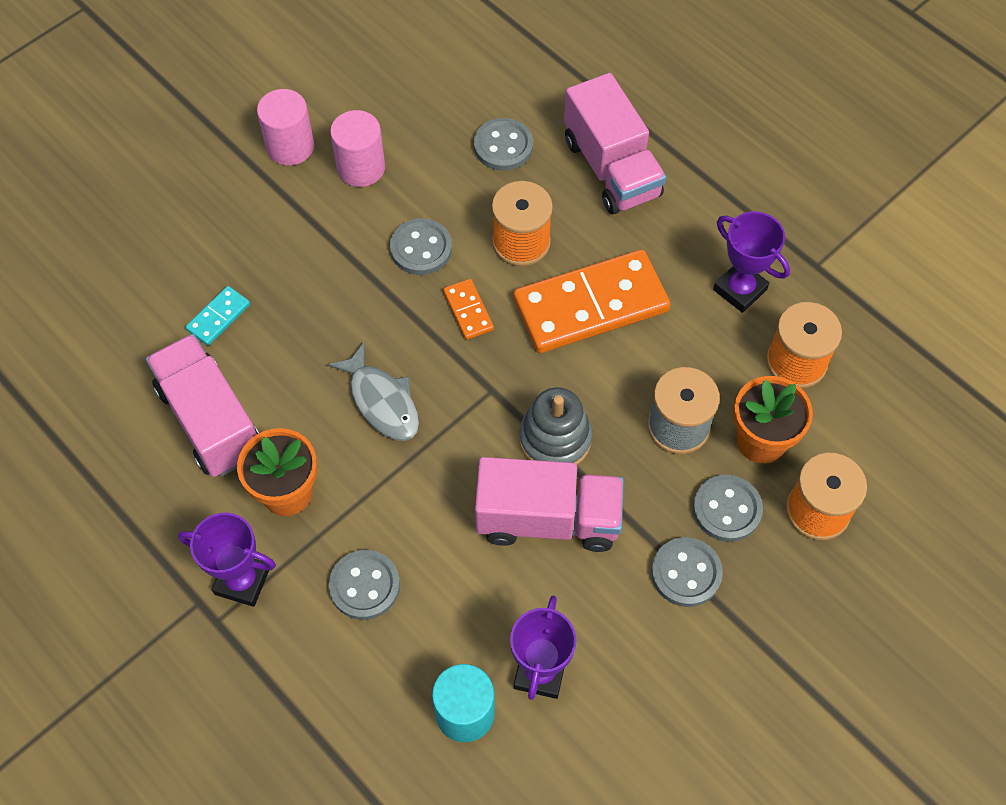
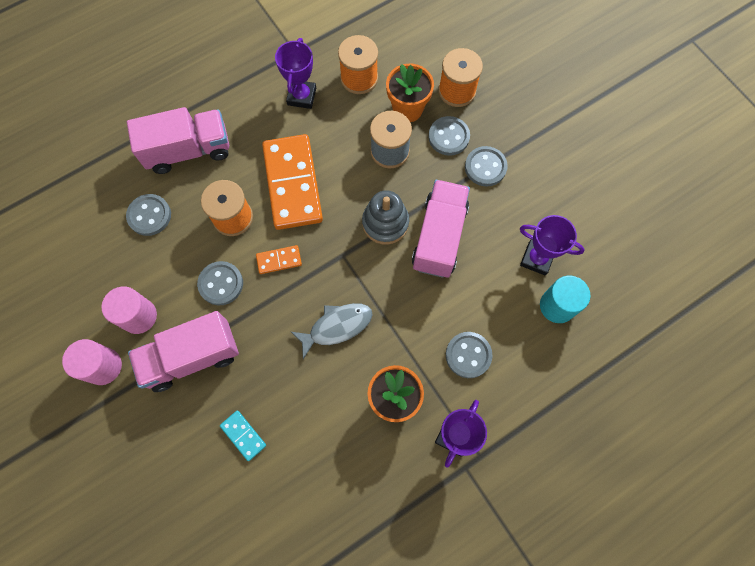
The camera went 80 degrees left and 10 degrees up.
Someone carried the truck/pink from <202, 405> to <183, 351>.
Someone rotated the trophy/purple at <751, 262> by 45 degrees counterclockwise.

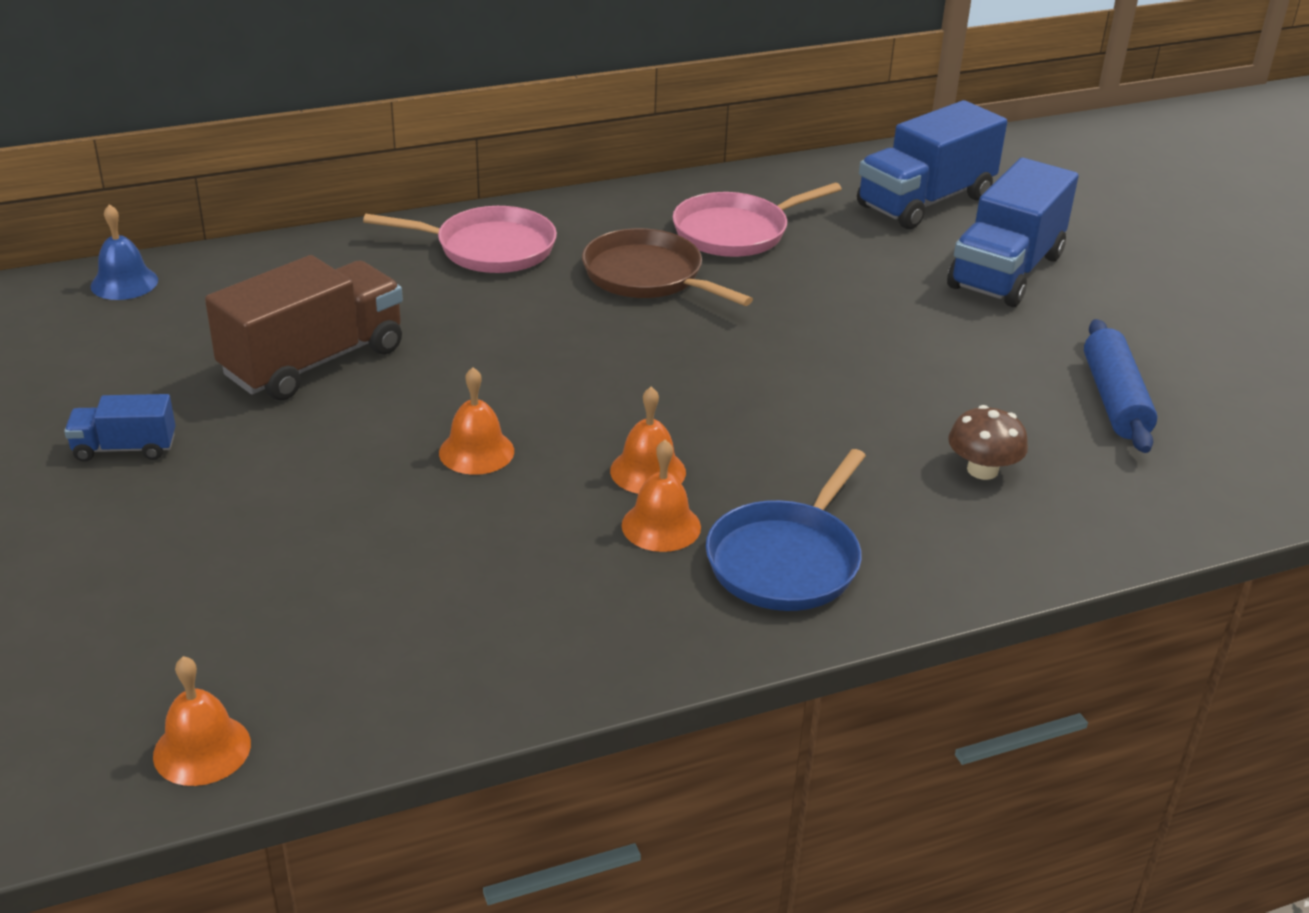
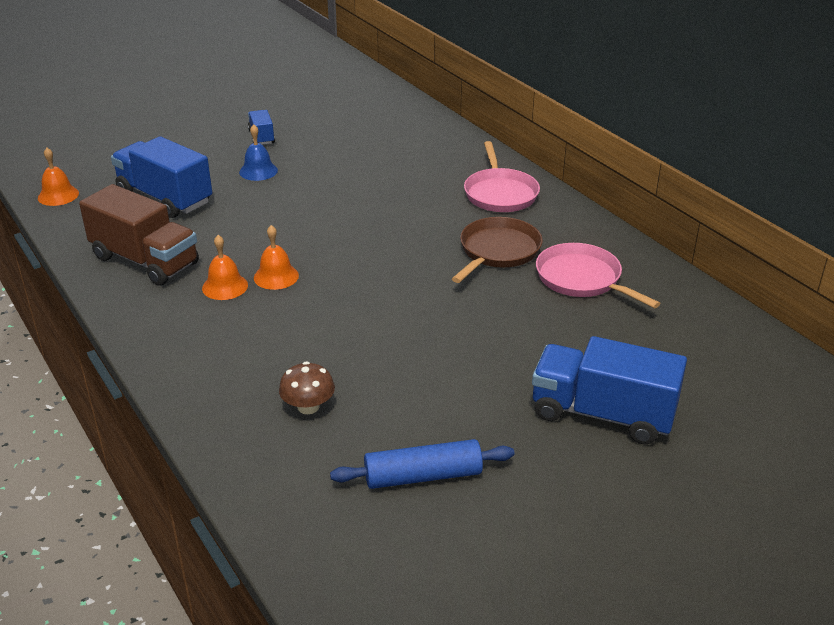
The camera went 80 degrees right and 0 degrees up.
Someone took away the bell/orange at <476, 421>.
Someone took away the pan/blue at <786, 530>.
Someone carried the bell/blue from <124, 252> to <258, 152>.
Someone carried the truck/brown from <304, 327> to <139, 235>.
Someone carried the truck/blue from <932, 164> to <161, 177>.

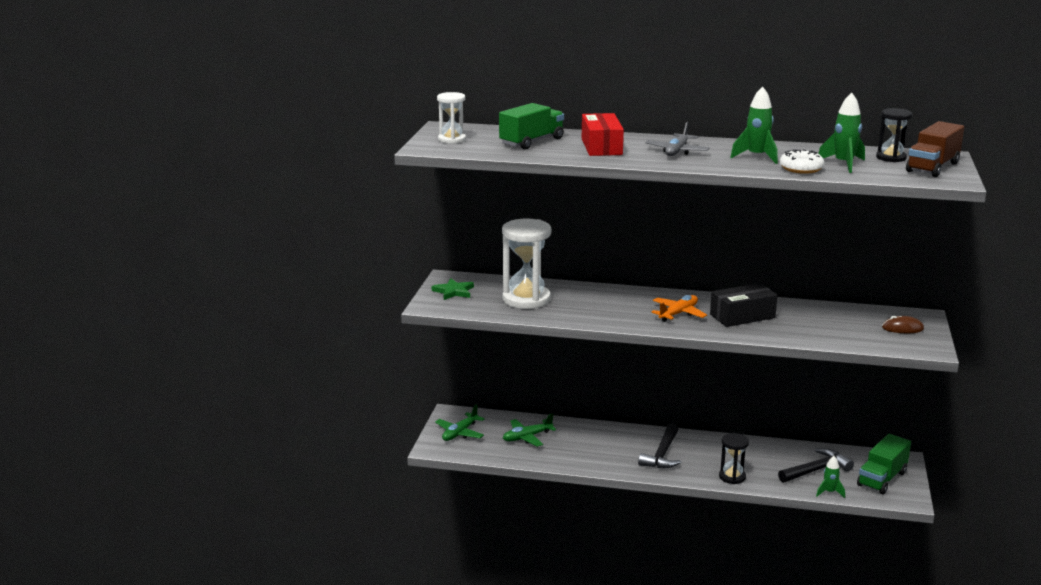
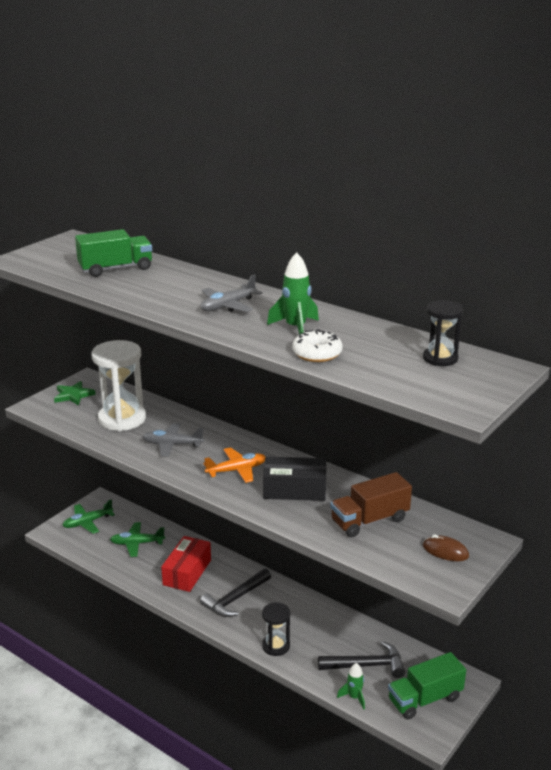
The camera went 25 degrees right and 5 degrees up.
Someone took away the hourglass/white at <451, 118>.
Someone took away the rocket/green at <841, 133>.
Someone put down the plane/grey at <173, 440>.
Someone carried the box/red from <603, 134> to <186, 564>.
Someone carried the truck/brown from <935, 149> to <371, 504>.

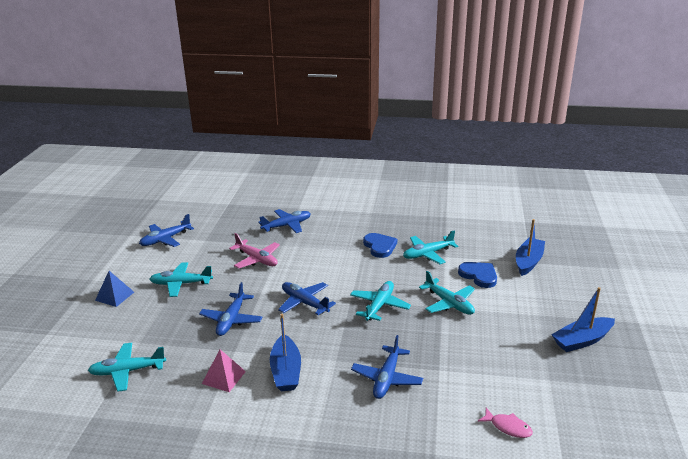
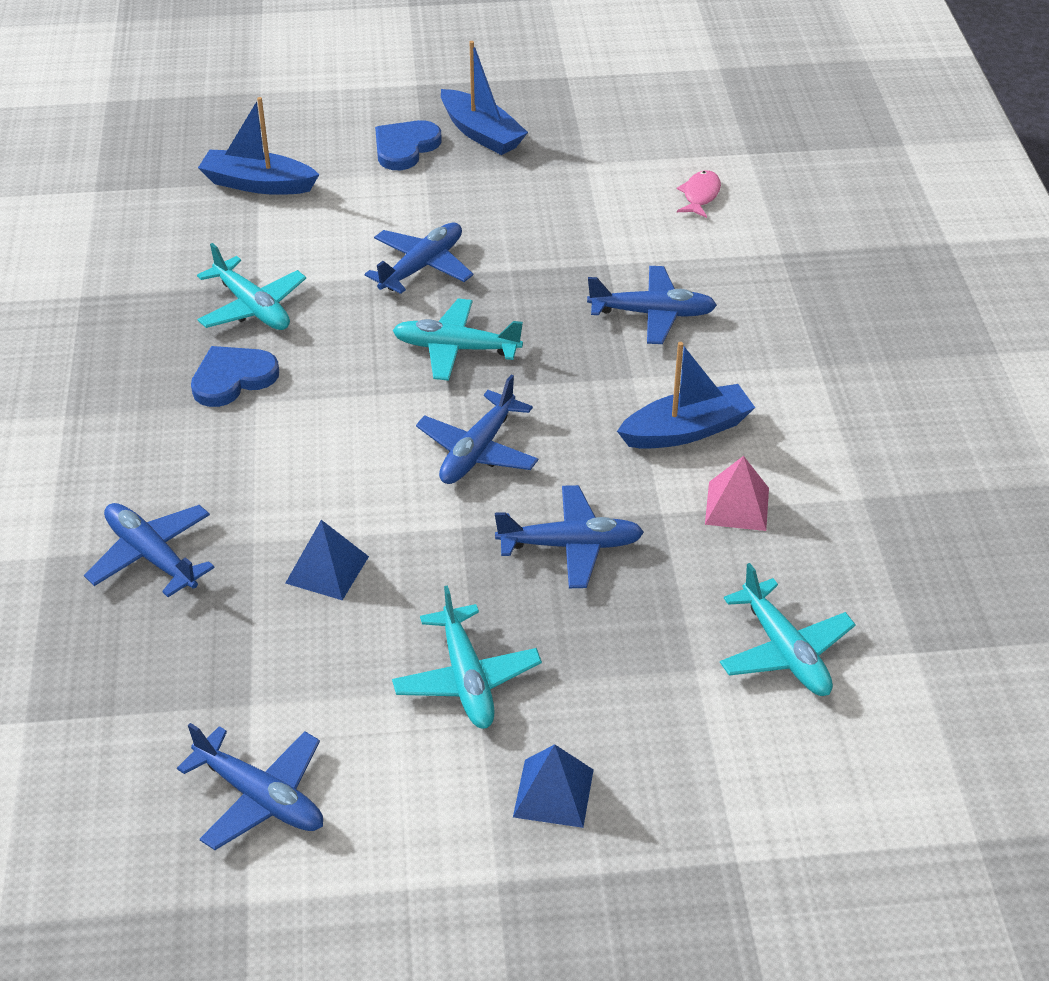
The camera went 105 degrees left and 15 degrees up.
Someone carried the heart/blue from <477, 275> to <408, 145>.
Someone swapped the plane/pink at <254, 251> for the pyramid/blue at <327, 560>.
Someone repainted the plane/turquoise at <447, 293>, which became the plane/blue at <418, 258>.

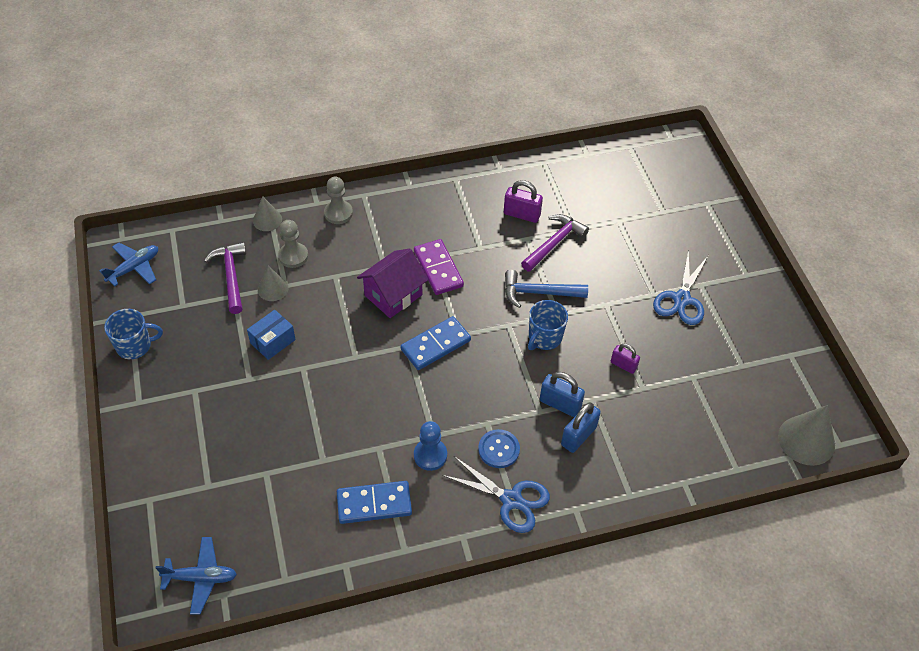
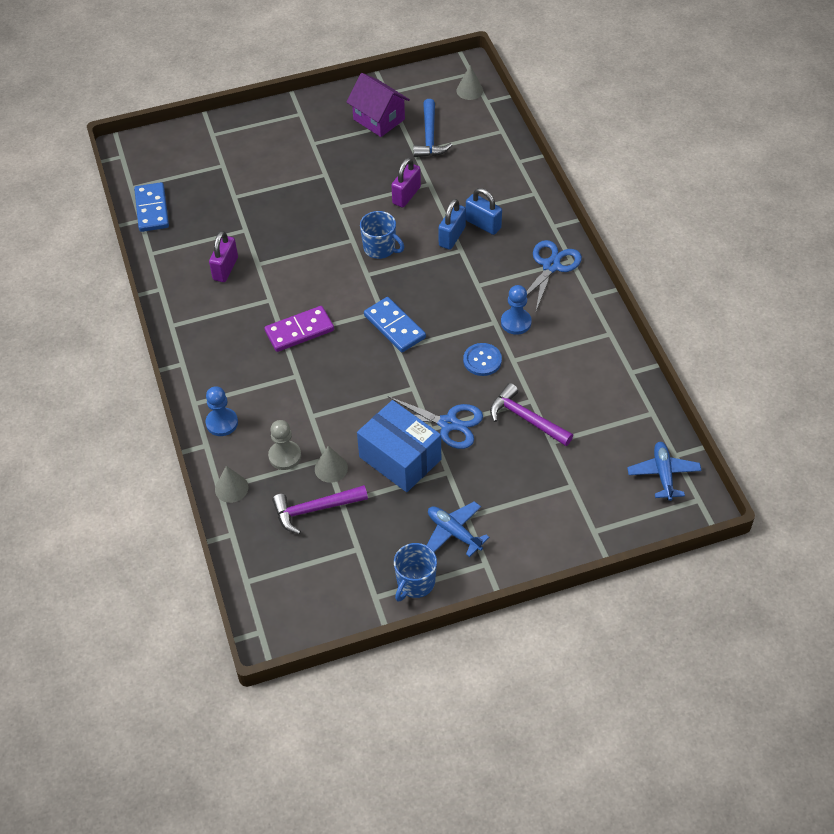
The camera went 90 degrees left and 0 degrees up.
Someone carried the plane/blue from <129, 264> to <458, 529>.
Someone carried the domino/blue from <374, 502> to <151, 207>.
Someone carried the house/purple from <392, 283> to <378, 105>.
Someone carried the button/blue from <499, 448> to <482, 359>.
Someone carried the hammer/blue from <546, 289> to <432, 128>.
Someone carried the hammer/purple from <555, 243> to <531, 414>.
Someone carried the scissors/blue from <680, 287> to <435, 422>.
Someone repainted the pawn/grey at <338, 200>, which became the pawn/blue at <222, 411>.
Someone rotated the mug/blue at <133, 334> by 135 degrees counterclockwise.
Someone scaled the box/blue at <271, 335> by 1.76.
Someone scaled the padlock/purple at <625, 359> by 1.51.
Someone scaled the cone/grey at <806, 435> by 0.60.

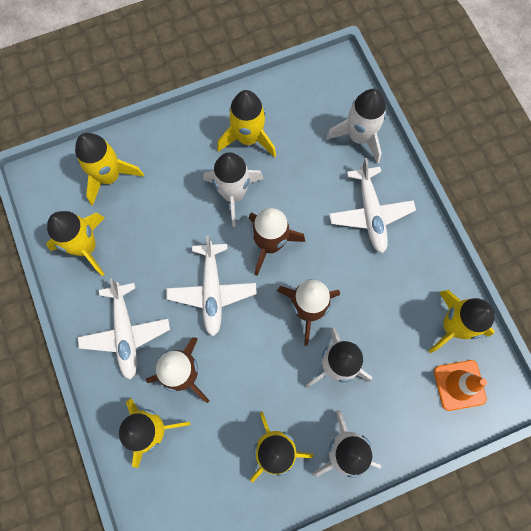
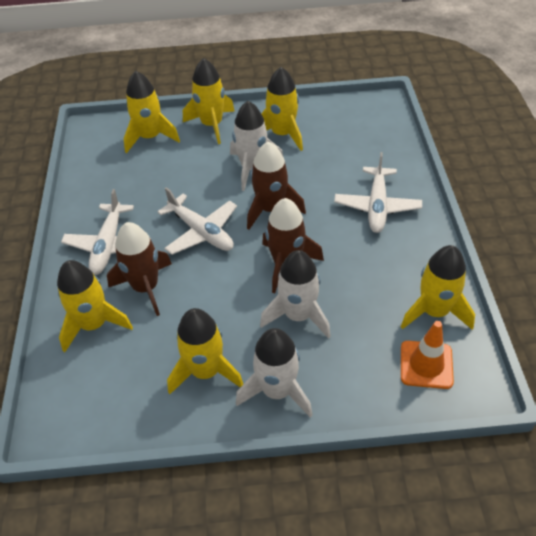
The camera went 20 degrees right and 25 degrees down.
Someone took away the rocket/white at <356, 126>.
Someone carried the rocket/yellow from <75, 243> to <209, 101>.
Someone rotated the plane/white at <211, 286> by 60 degrees counterclockwise.

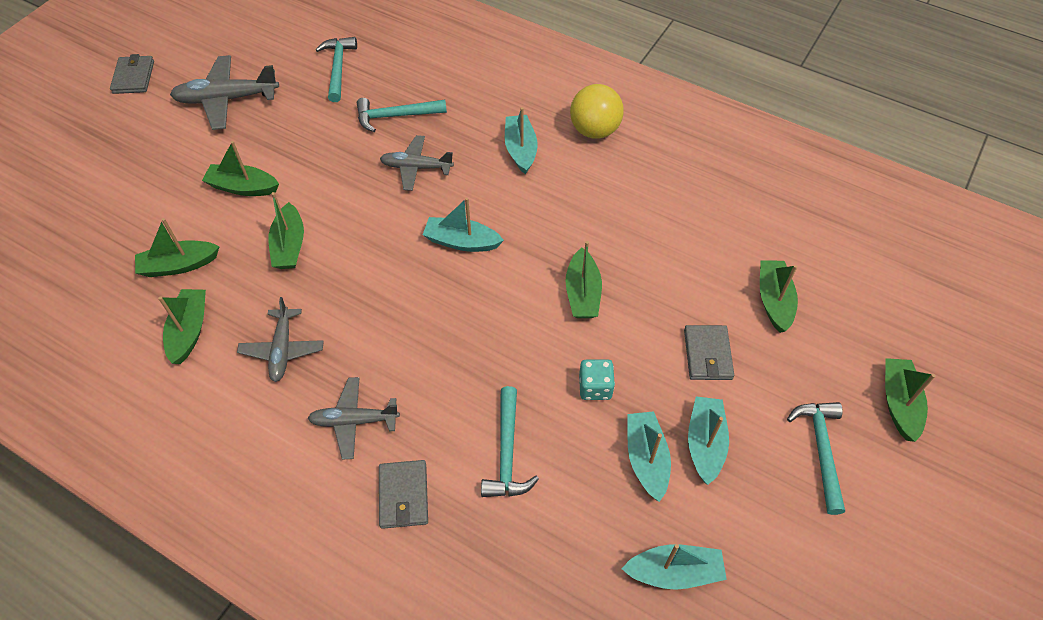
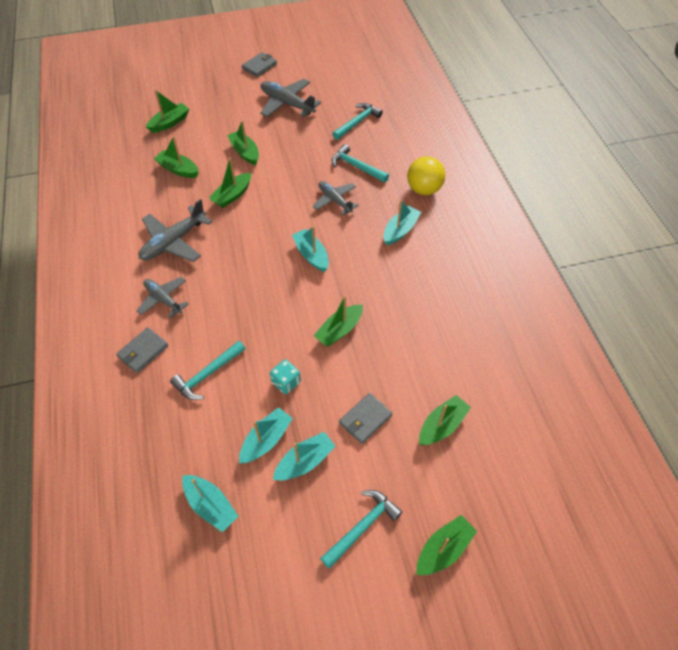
The camera went 45 degrees right and 0 degrees up.
Someone carried the boat/green from <182, 326> to <167, 111>.
Someone carried the ball/yellow from <597, 111> to <426, 175>.
Someone scaled the plane/grey at <280, 339> by 1.51.

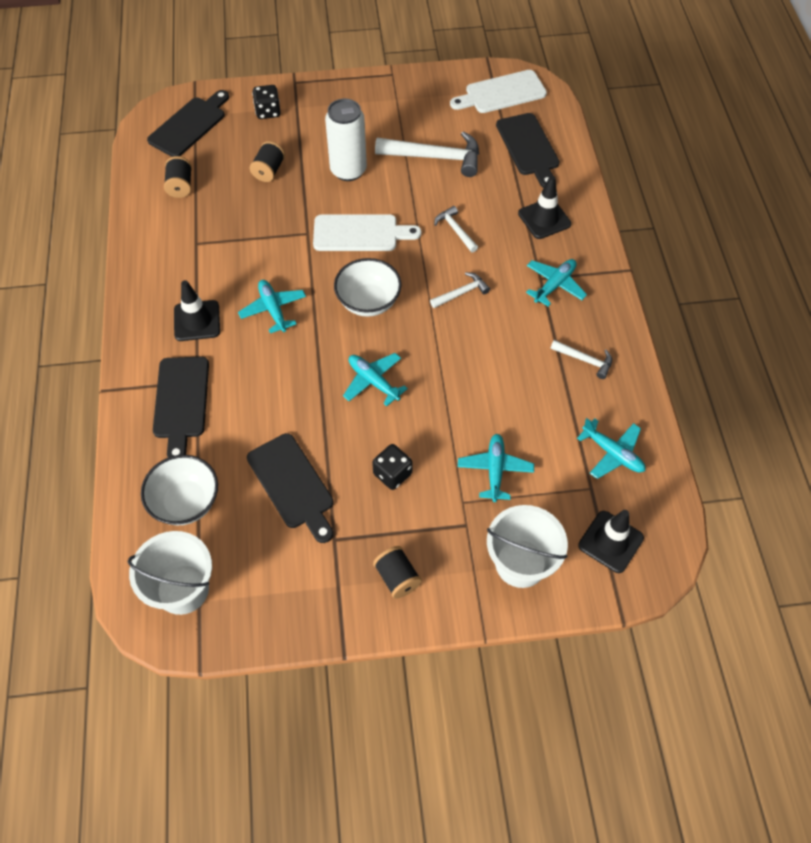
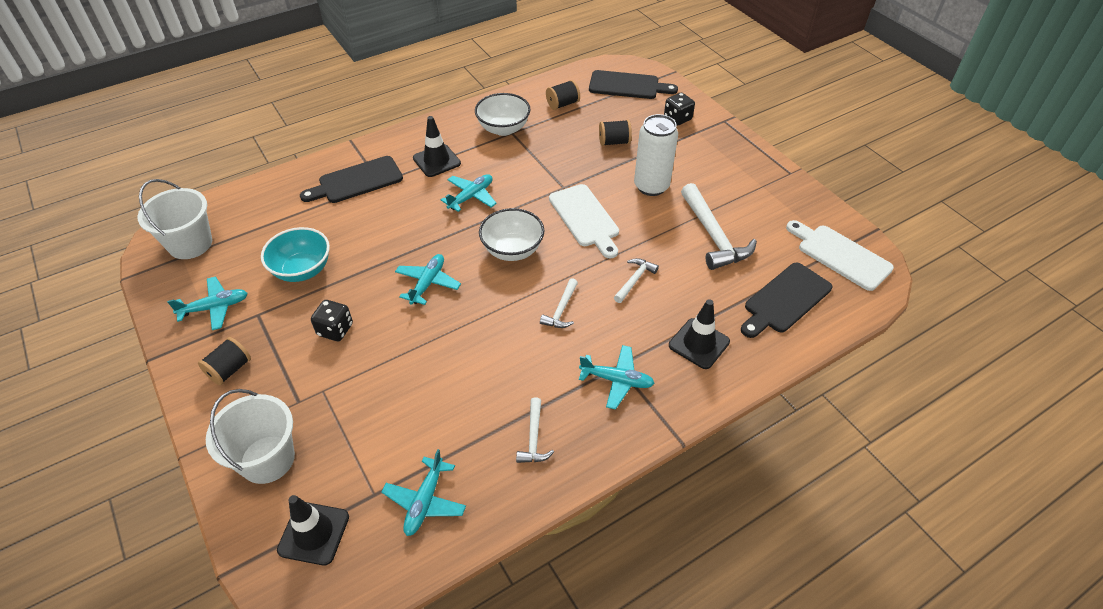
The camera went 65 degrees right and 10 degrees down.
Someone carried the bowl/white from <179, 490> to <502, 114>.
Someone carried the plane/turquoise from <496, 468> to <207, 303>.
Someone swapped the cutting board/black at <290, 488> for the bowl/turquoise at <295, 254>.
Someone rotated the hammer/white at <460, 290> by 75 degrees clockwise.

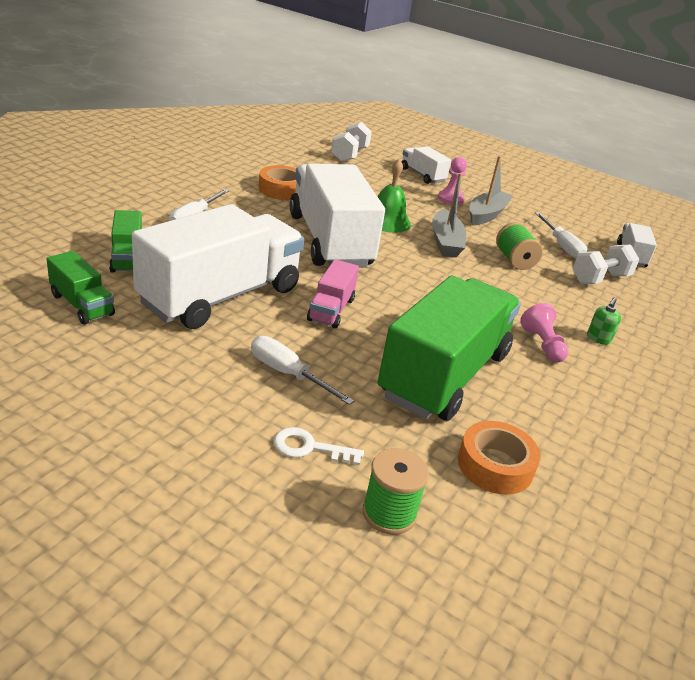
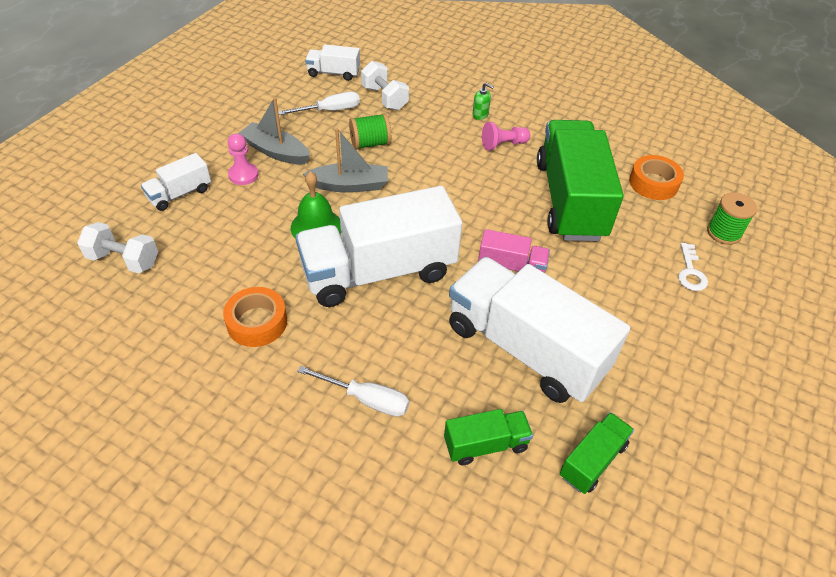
The camera went 90 degrees left and 15 degrees up.
Someone took away the screwdriver/white at <302, 370>.
Someone rotated the truck/green at <449, 348> by 60 degrees clockwise.

